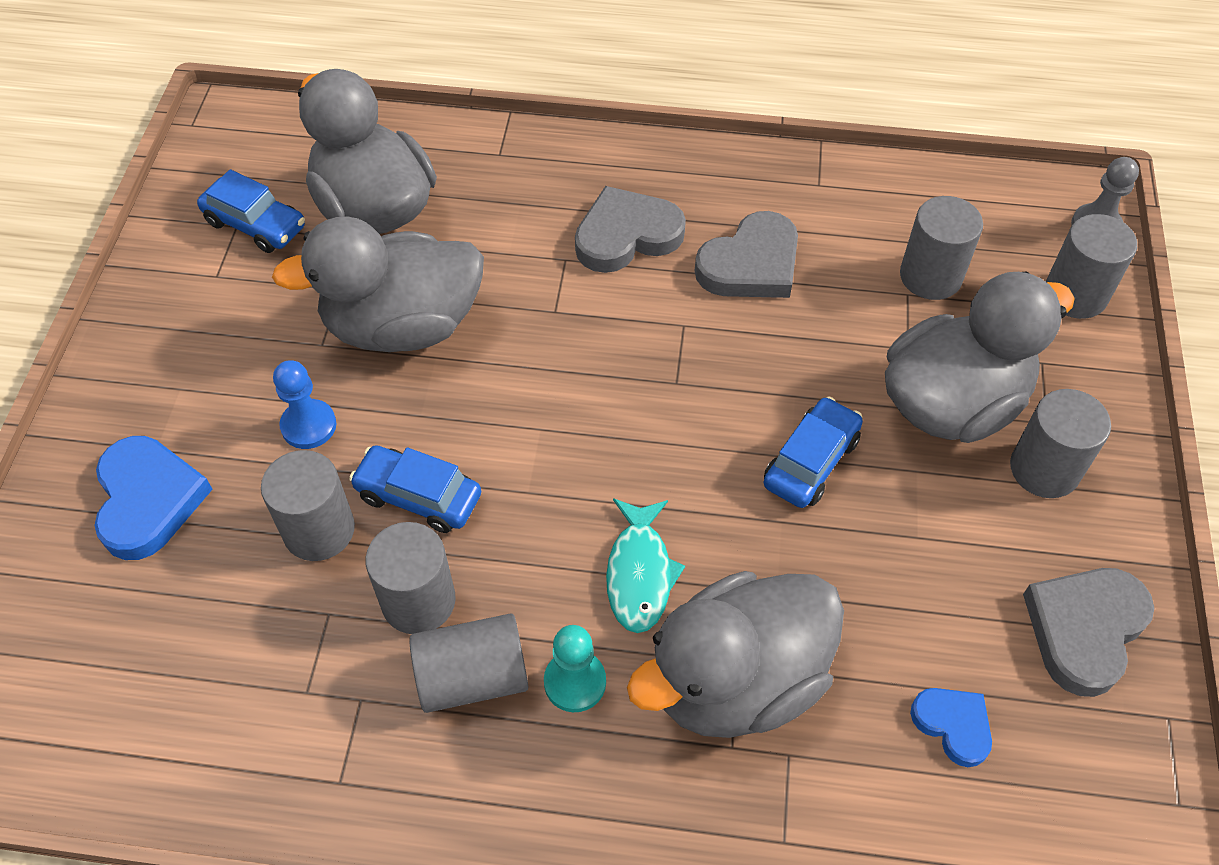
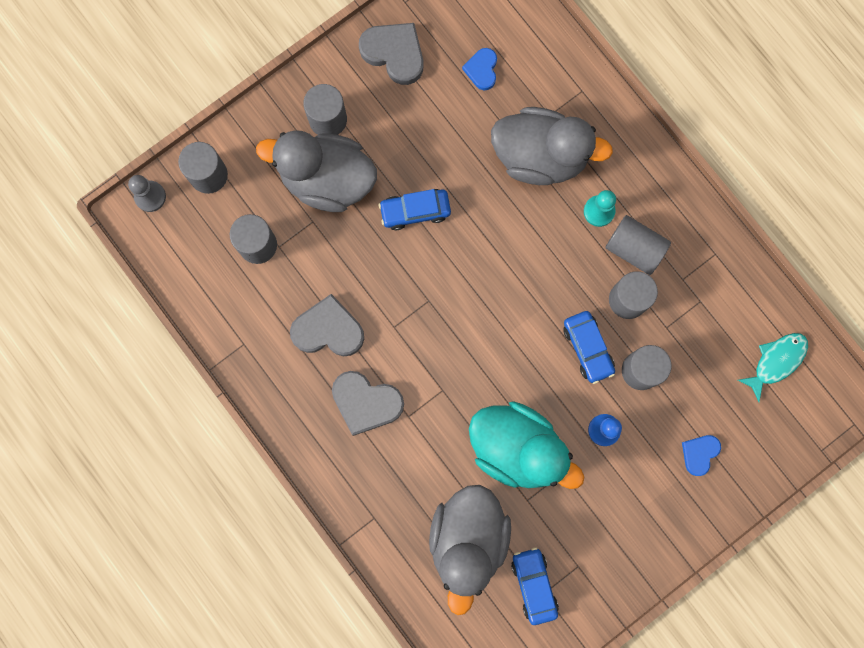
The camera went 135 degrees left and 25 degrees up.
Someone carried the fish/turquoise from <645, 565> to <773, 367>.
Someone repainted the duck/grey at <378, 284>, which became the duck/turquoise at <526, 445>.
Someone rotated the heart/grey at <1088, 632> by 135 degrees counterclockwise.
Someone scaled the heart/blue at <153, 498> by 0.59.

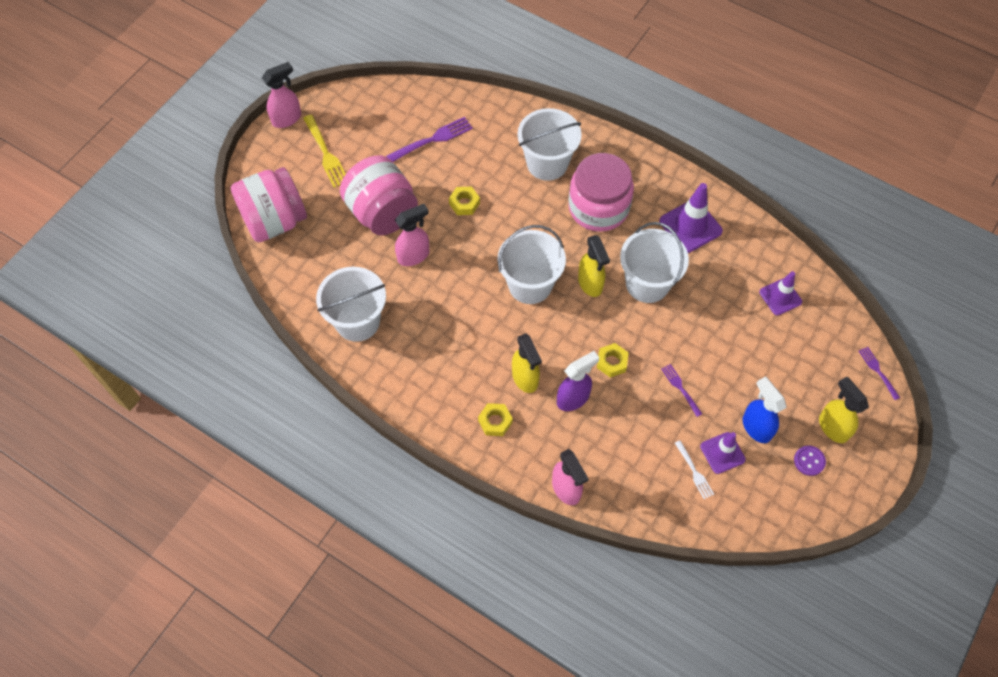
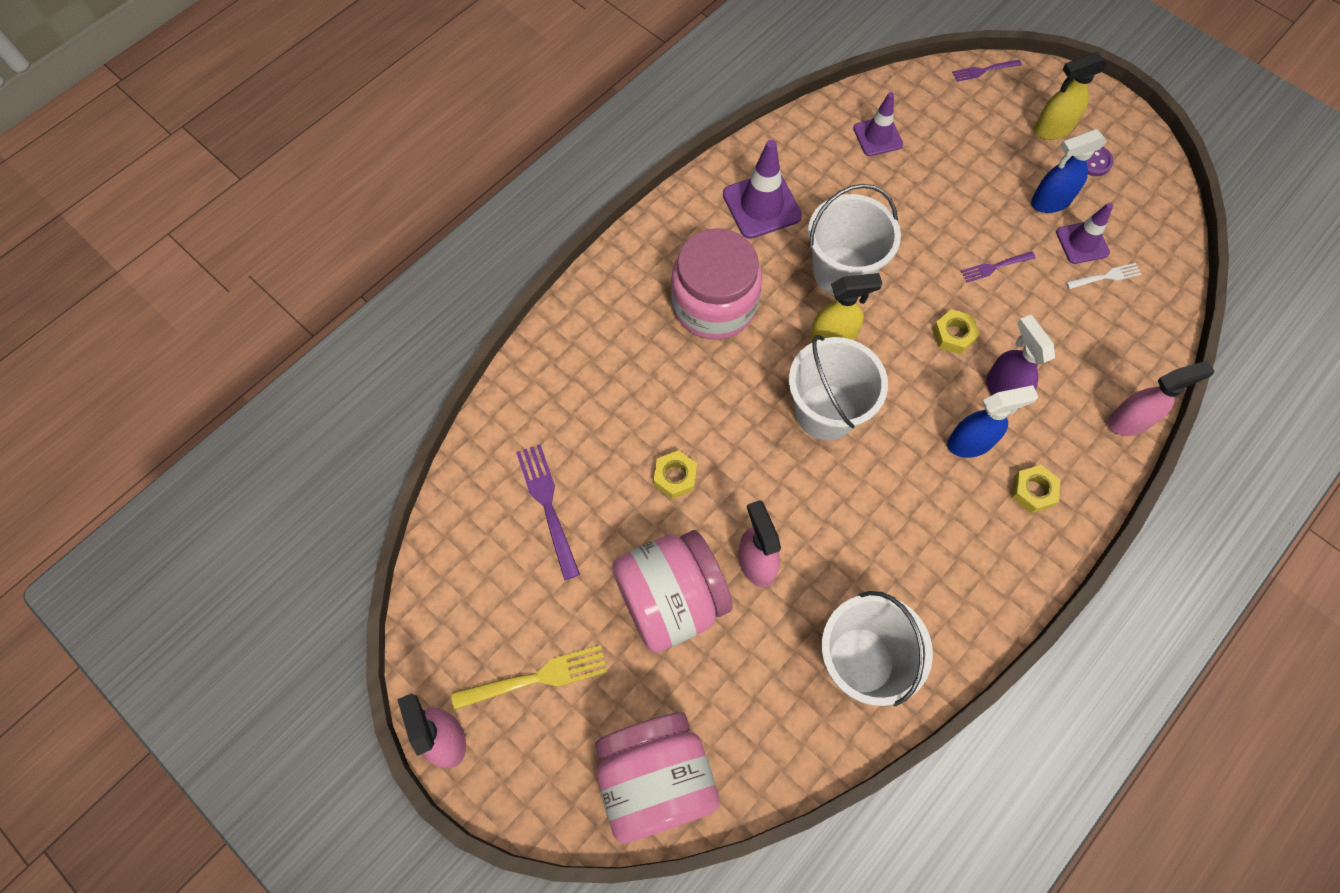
The camera went 80 degrees left and 5 degrees up.
Someone took away the bucket/white at <549, 144>.
Someone repainted the spray bottle/yellow at <527, 363>, which became the spray bottle/blue at <992, 421>.

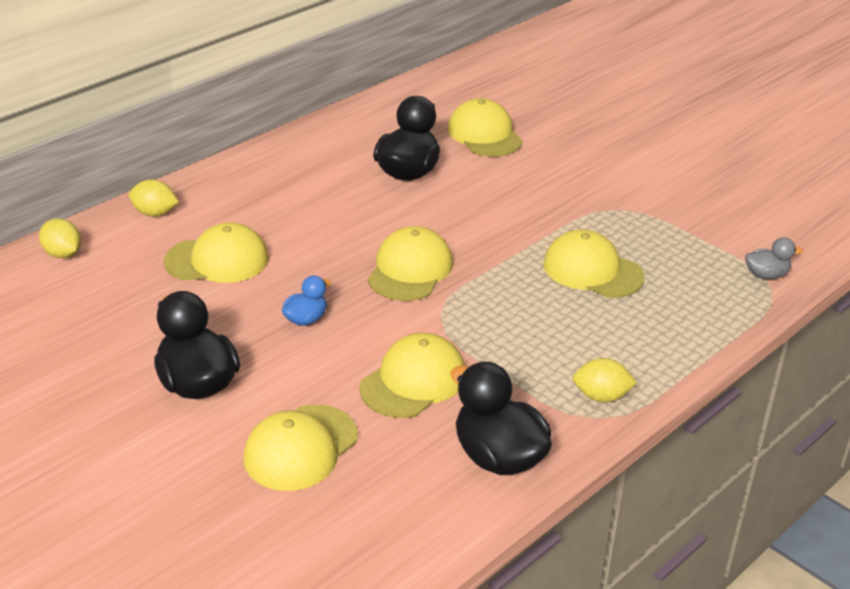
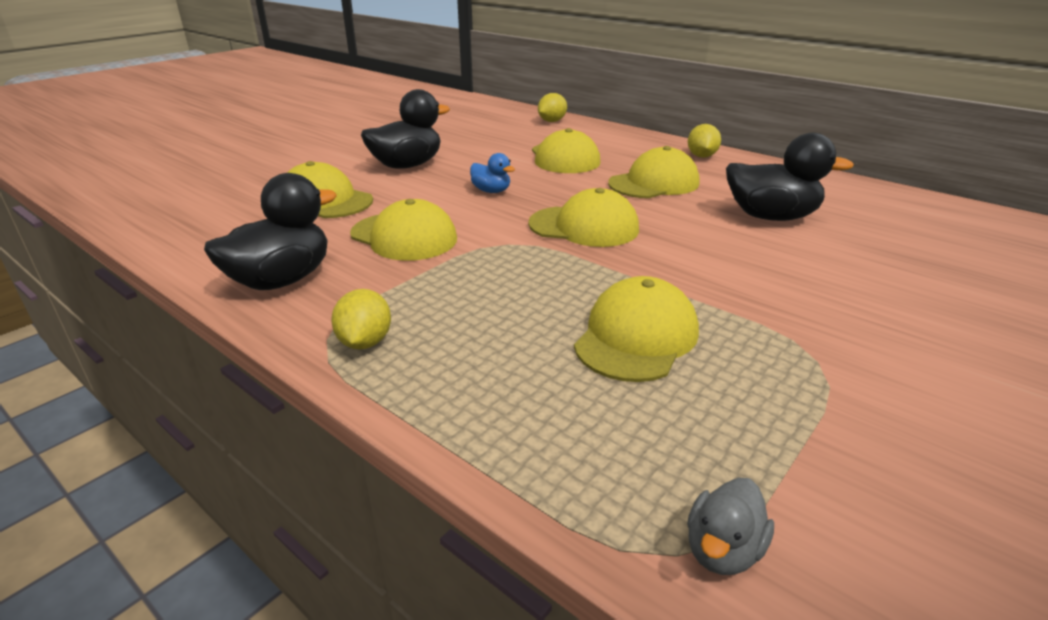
The camera went 85 degrees right and 5 degrees down.
Someone carried the lemon/yellow from <154, 198> to <704, 141>.
Someone carried the cap/yellow from <485, 127> to <653, 172>.
Someone rotated the duck/grey at <774, 258> by 45 degrees clockwise.

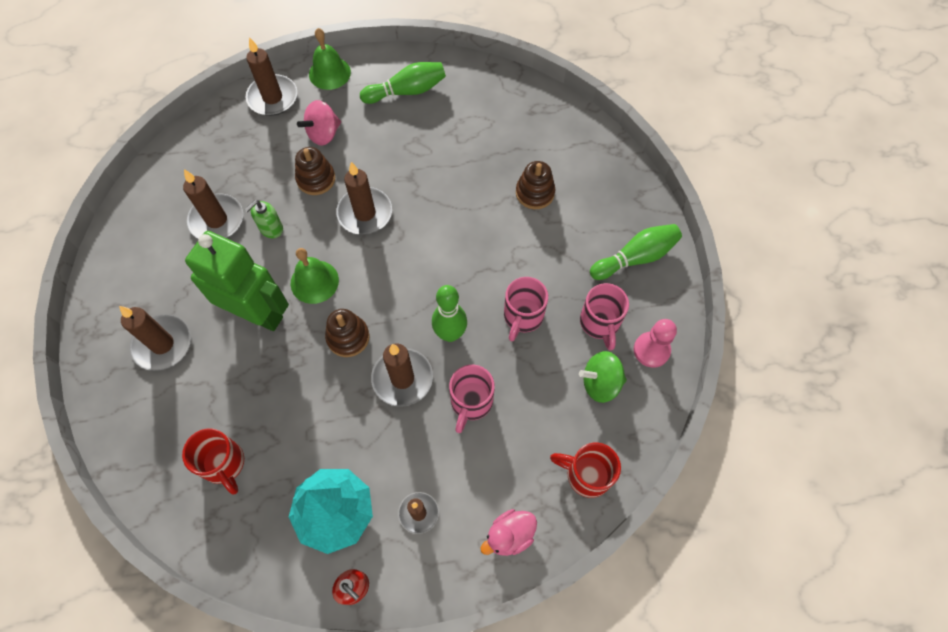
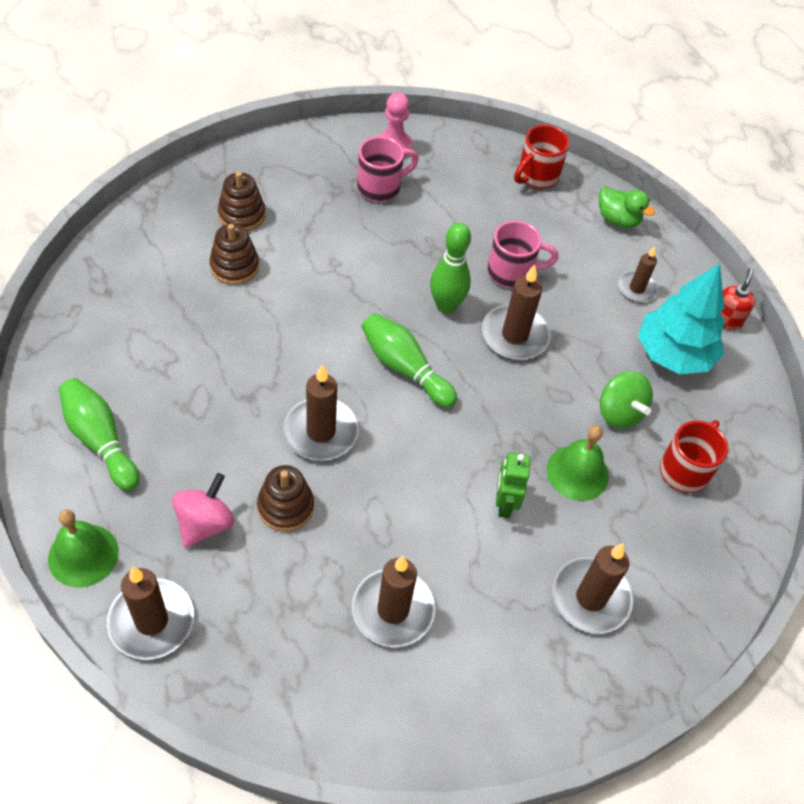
The camera went 115 degrees left and 10 degrees down.
Someone took away the soap dispenser/green at <264, 219>.
Someone took away the mug/pink at <526, 309>.
Someone carried the bell/green from <315, 276> to <578, 463>.
Someone carried the stacking toy/brown from <347, 333> to <241, 201>.
Someone carried the spinning top/green from <603, 377> to <626, 399>.
Someone carried the bowling pin/green from <636, 252> to <409, 360>.
Someone repainted the duck/pink at <508, 532>, which became the duck/green at <627, 207>.
Someone rotated the spinning top/pink at <319, 123> by 90 degrees counterclockwise.
Someone rotated the mug/red at <585, 470> by 45 degrees clockwise.
Someone scaled the robot/green at <237, 281> by 0.48.

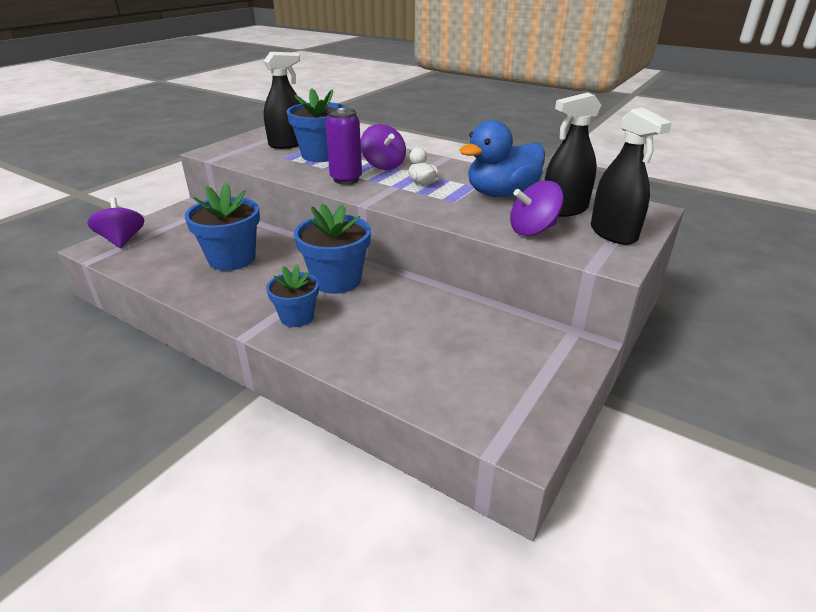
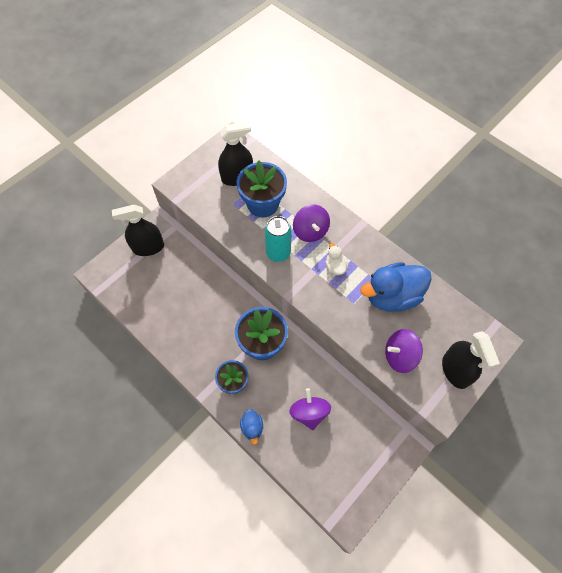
The camera went 10 degrees right and 30 degrees up.
Someone took away the flower pot/blue at <222, 227>.
Someone put down the duck/blue at <251, 427>.
Someone carried the spinning top/purple from <115, 222> to <310, 409>.
Someone carried the spray bottle/black from <572, 154> to <138, 230>.
Someone repainted the can/purple at <343, 146>, which became the can/turquoise at <278, 239>.

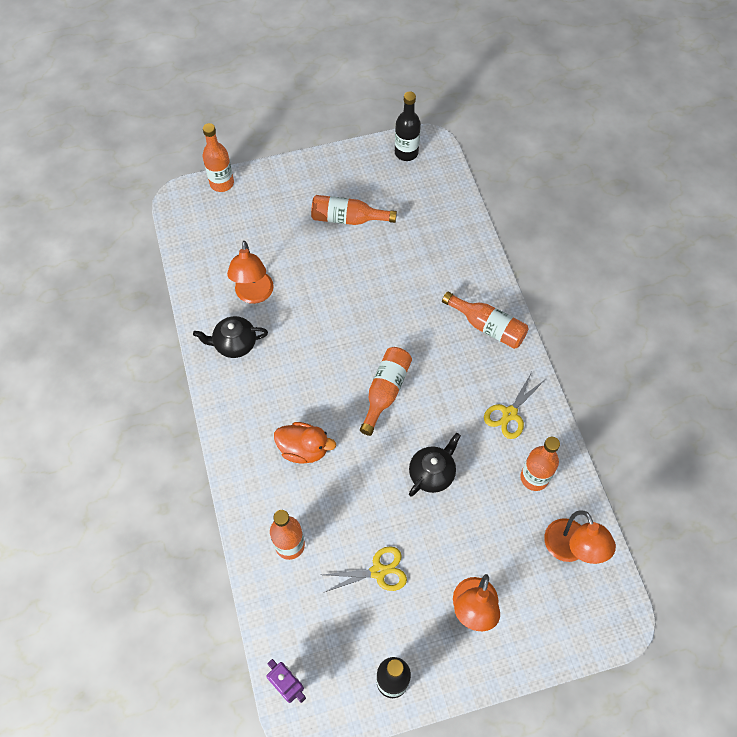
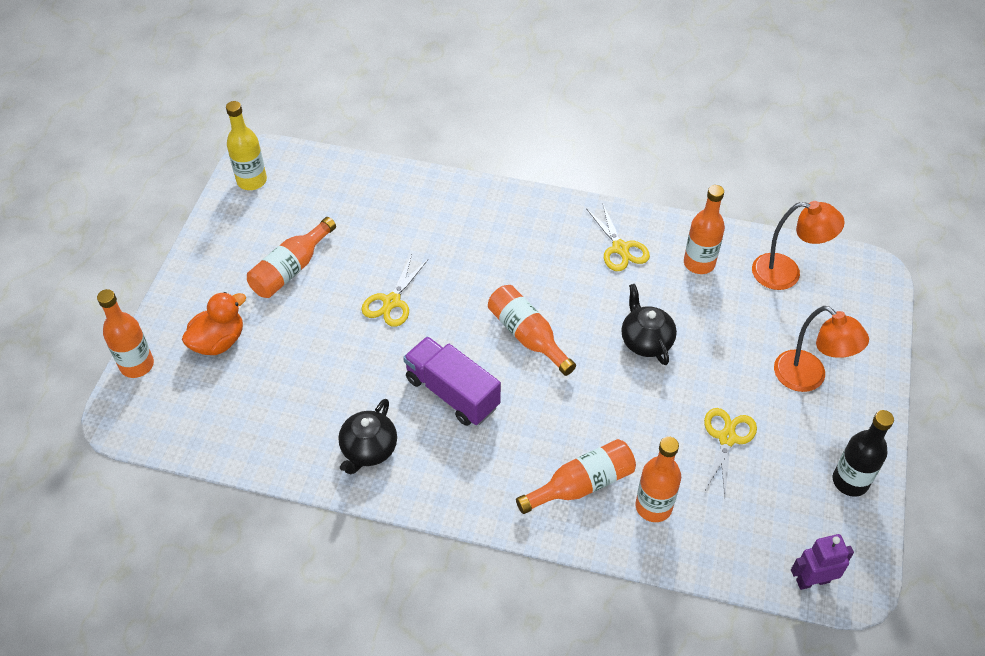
The camera went 60 degrees left and 10 degrees down.
Someone took away the lamp/orange at <250, 272>.
Someone put down the scissors/yellow at <394, 291>.
Someone put down the truck/purple at <452, 381>.
Someone carried the duck/orange from <305, 443> to <214, 323>.
Someone carried the bottle/orange from <485, 320> to <576, 476>.
Someone repainted the bottle/black at <408, 126>, which became the bottle/yellow at <246, 145>.

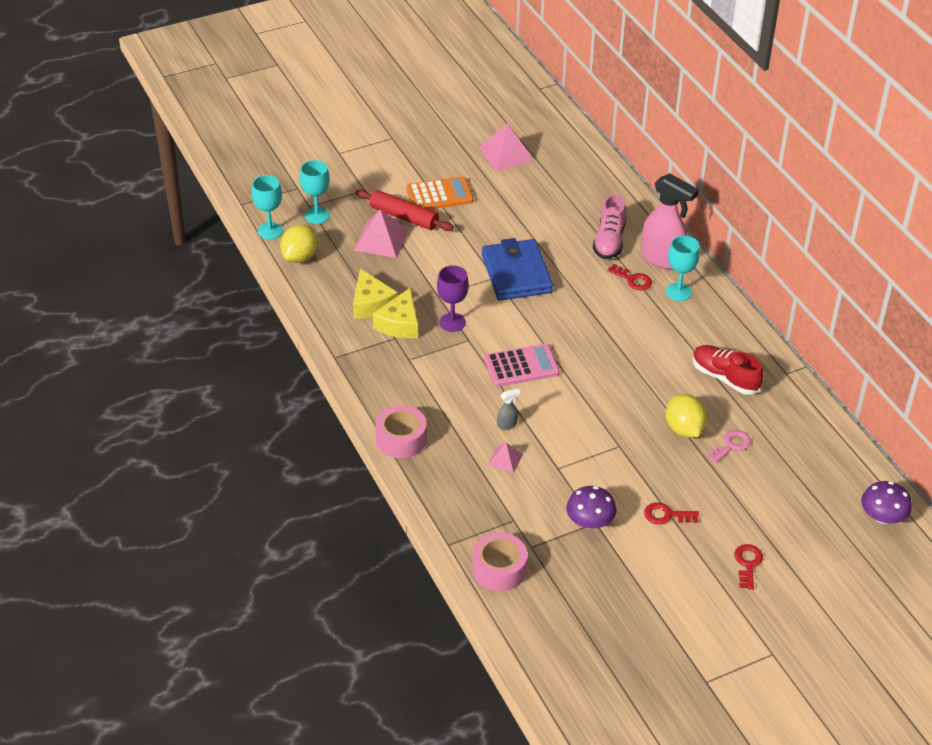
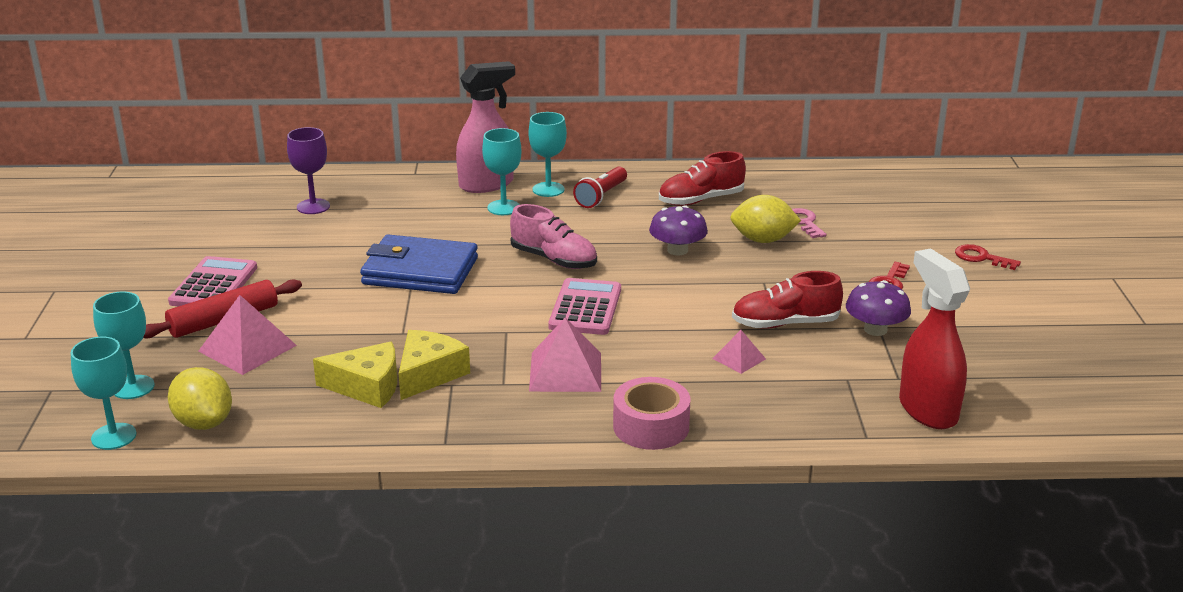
The camera went 65 degrees left and 15 degrees down.
Someone took away the spray bottle/grey at <509, 409>.
Someone put down the flashlight/red at <600, 187>.
Someone put down the shoe/red at <787, 300>.
Someone carried the goblet/purple from <453, 298> to <308, 170>.
Someone carried the pyramid/pink from <506, 147> to <565, 354>.
Someone carried the shoe/pink from <609, 226> to <553, 236>.
Someone carried the mushroom/purple from <886, 502> to <678, 230>.
Someone swapped the tape/pink at <499, 561> for the spray bottle/red at <934, 338>.
Someone swapped the key/red at <629, 277> for the goblet/turquoise at <501, 171>.
Someone repainted the calculator/orange at <439, 193>, which became the calculator/pink at <212, 281>.
Someone rotated the cheese/yellow at <395, 313> by 105 degrees counterclockwise.

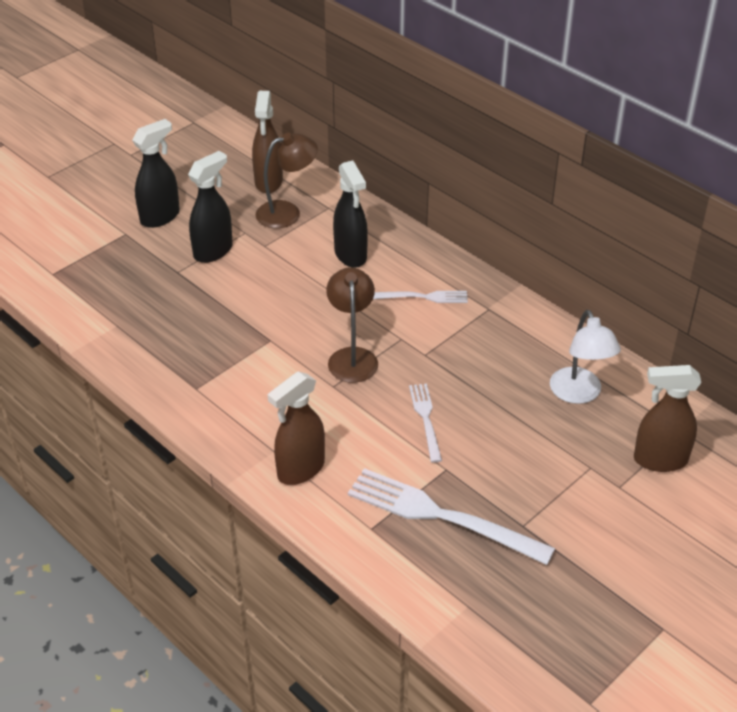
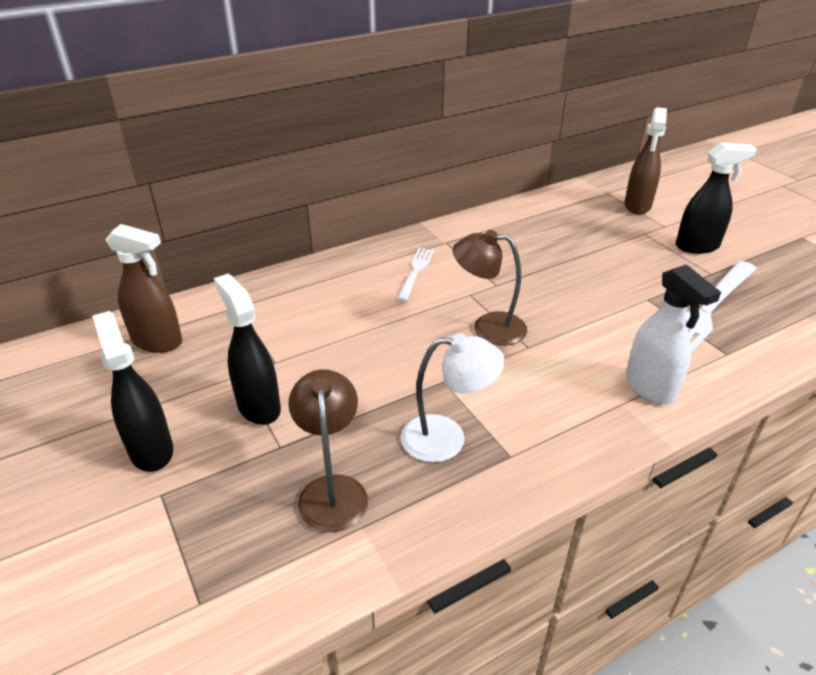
The camera went 75 degrees left and 5 degrees down.
Someone took away the fork/white at <425, 423>.
Someone carried the lamp/brown from <287, 180> to <328, 450>.
Someone carried the spray bottle/black from <350, 214> to <716, 198>.
Someone carried the lamp/white from <585, 357> to <453, 397>.
Someone repainted the spray bottle/brown at <296, 428>, which became the spray bottle/white at <673, 334>.

